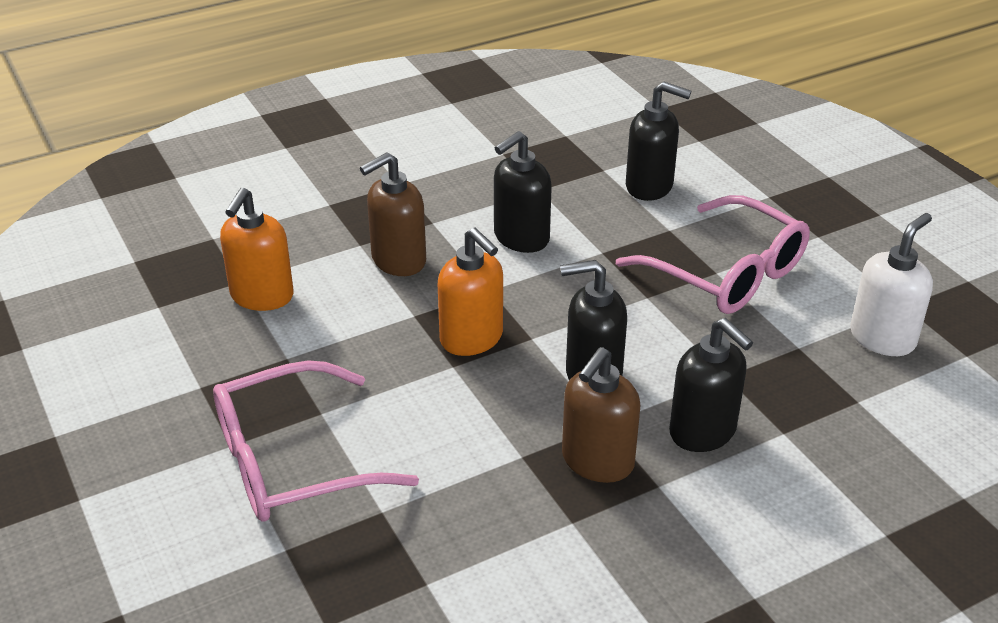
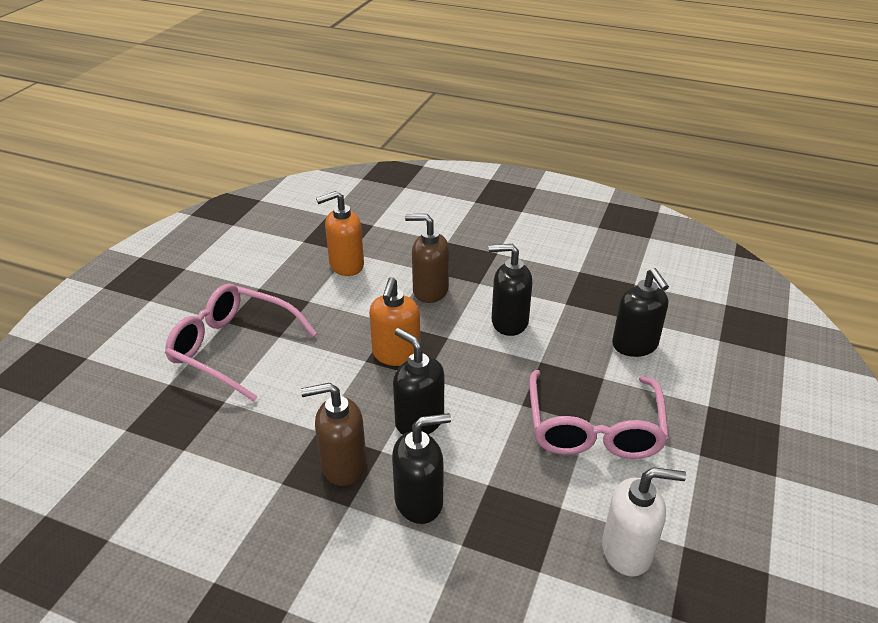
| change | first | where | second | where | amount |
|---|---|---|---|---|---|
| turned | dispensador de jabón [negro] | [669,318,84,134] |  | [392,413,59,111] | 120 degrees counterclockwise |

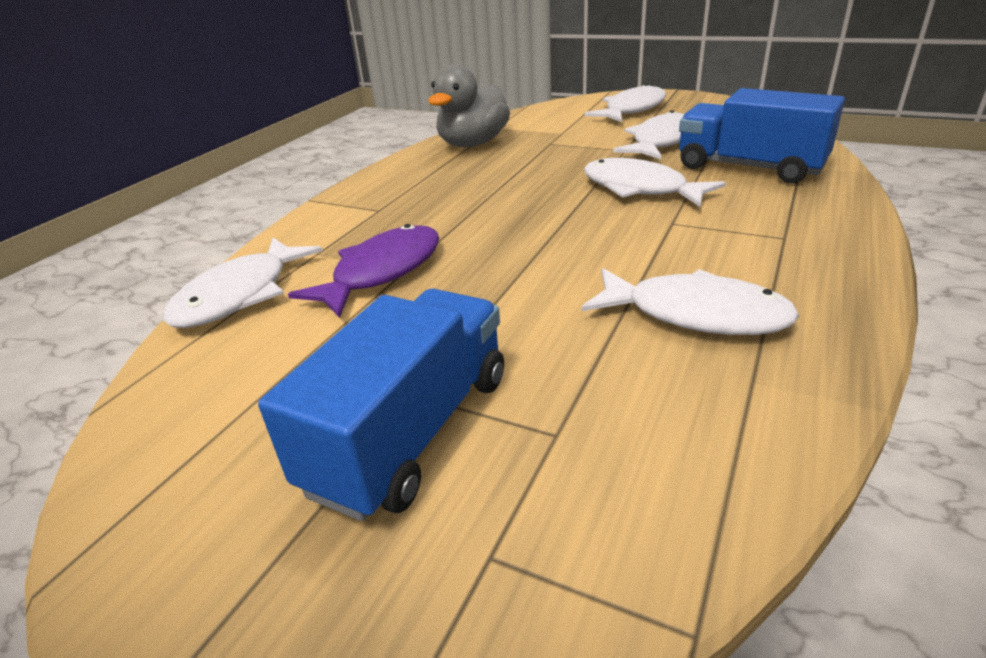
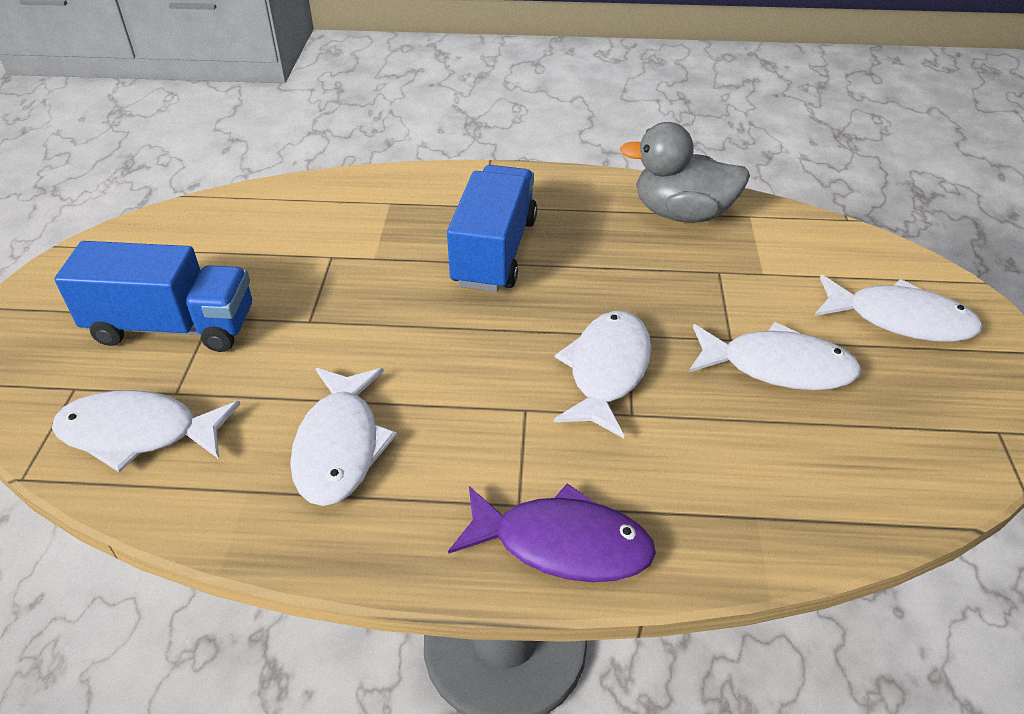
| change | first | where | second | where | amount |
|---|---|---|---|---|---|
| moved | camión [azul] | [679,88,166,95] |  | [447,165,90,127] |  |
| moved | pez [morado] | [288,224,151,94] |  | [448,484,208,98] |  |
| moved | pez [blanco] | [163,238,160,90] |  | [52,390,188,83] |  |

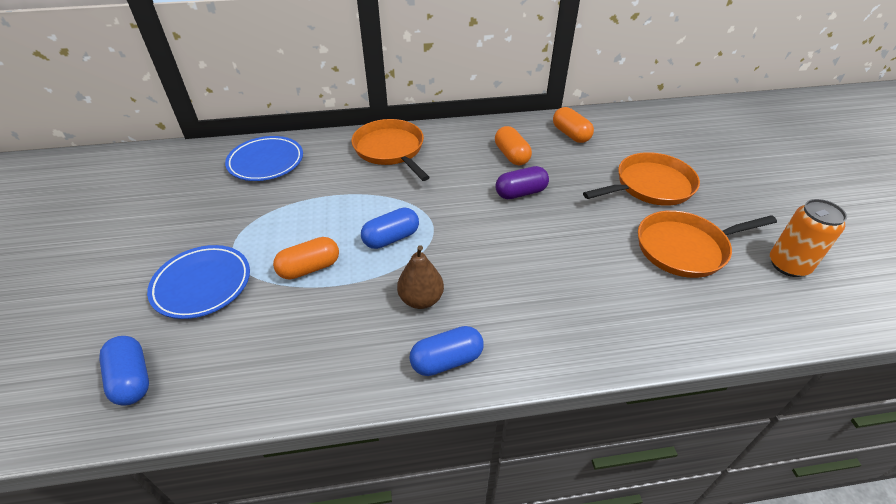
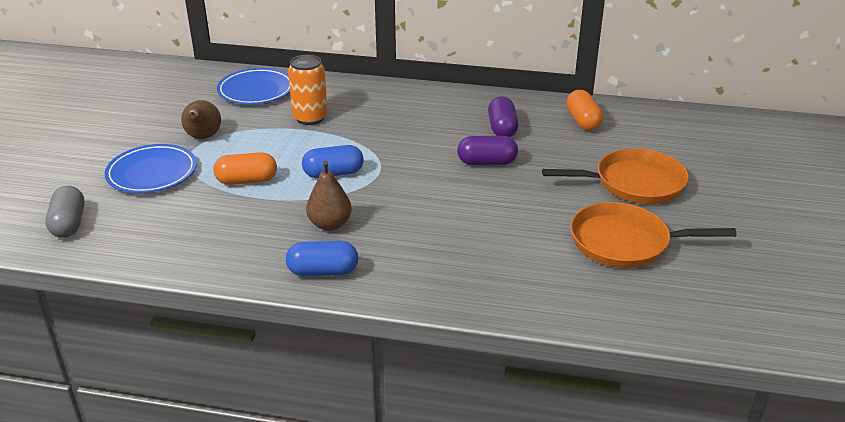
| change | first | where | second | where | amount |
|---|---|---|---|---|---|
| removed | sartén [naranja] | [351,119,79,62] |  |  |  |
| recoloured | cápsula [naranja] | [495,126,37,39] | cápsula [morado] | [488,96,30,41] |  |
| moved | lata [naranja] | [770,199,77,78] |  | [288,55,40,70] |  |
| recoloured | cápsula [azul] | [99,336,50,70] | cápsula [gris] | [45,186,40,52] |  |
| added |  |  | pera [marrón] | [181,100,40,39] |  |

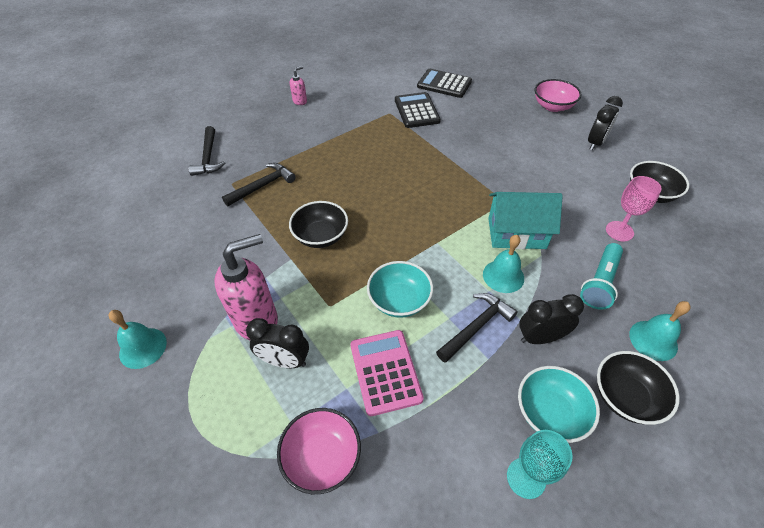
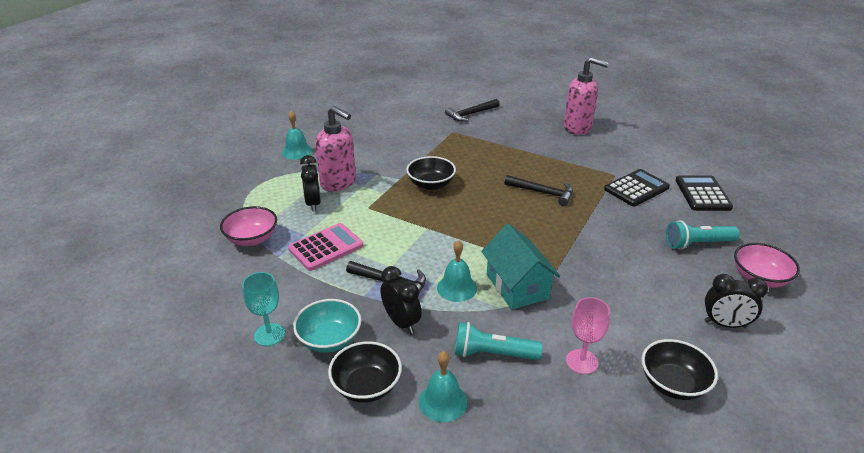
| change | first | where | second | where | amount |
|---|---|---|---|---|---|
| resized | dispensador de jabón [rosa] | [290,66,17,39] |  | [564,57,45,78] | x2.16 |
| moved | martillo [negro] | [222,163,74,43] |  | [505,175,68,31] |  |
| removed | cuenco [turquesa] | [367,261,66,57] |  |  |  |
| added |  |  | lámpara de mano [turquesa] | [666,220,74,30] |  |

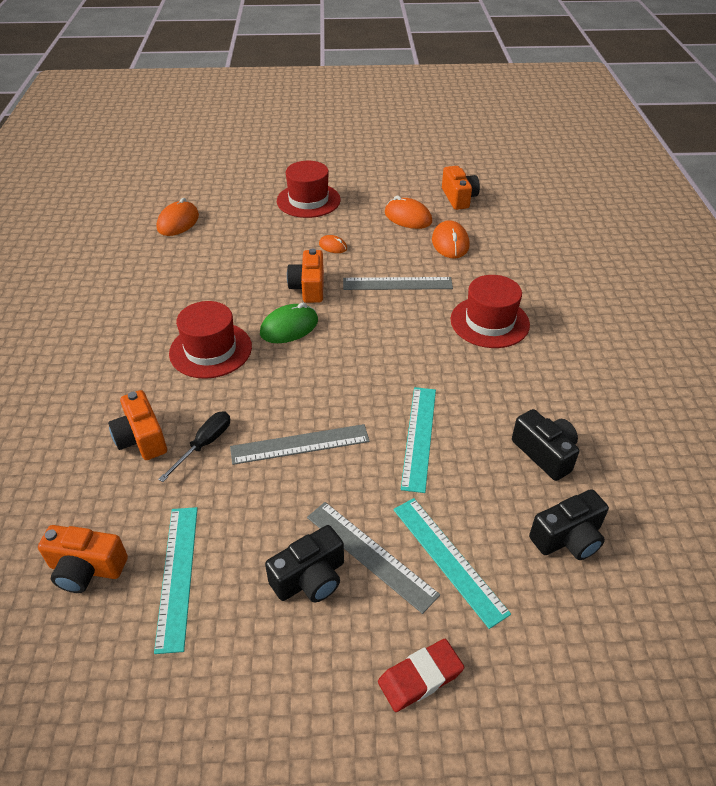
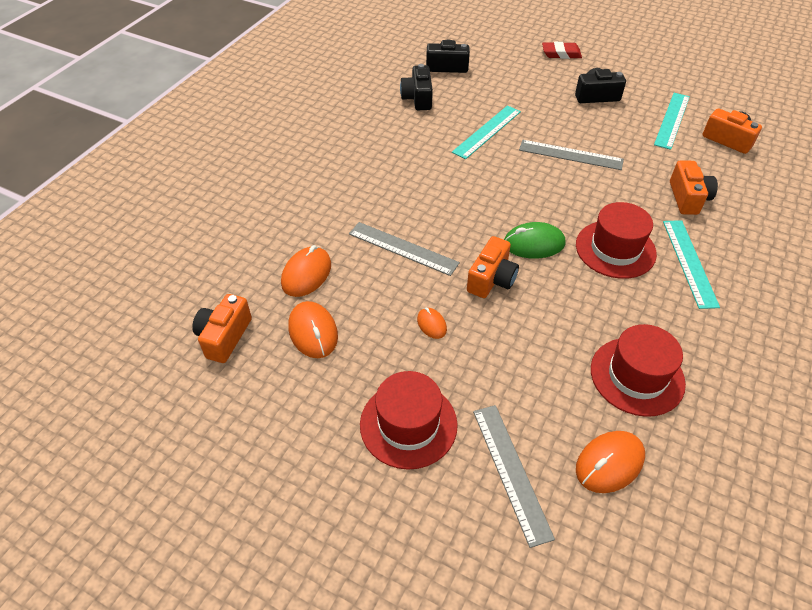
| change | first | where | second | where | amount |
|---|---|---|---|---|---|
| moved | sombrero [rojo] | [451,275,79,73] |  | [591,324,95,93] |  |
| removed | destornillador [negro] | [158,411,72,71] |  |  |  |
| moved | regla [turquesa] | [393,498,118,131] |  | [663,220,57,89] |  |
| moved | regla [gris] | [307,502,133,112] |  | [473,405,82,143] |  |

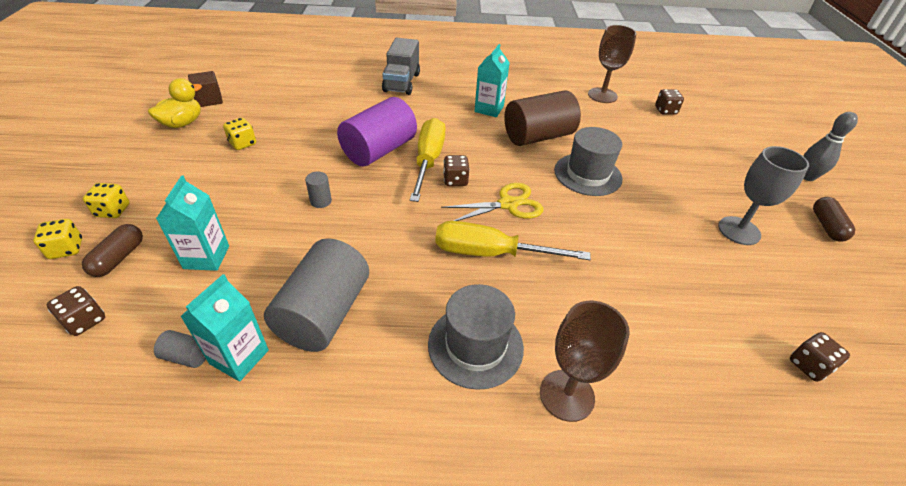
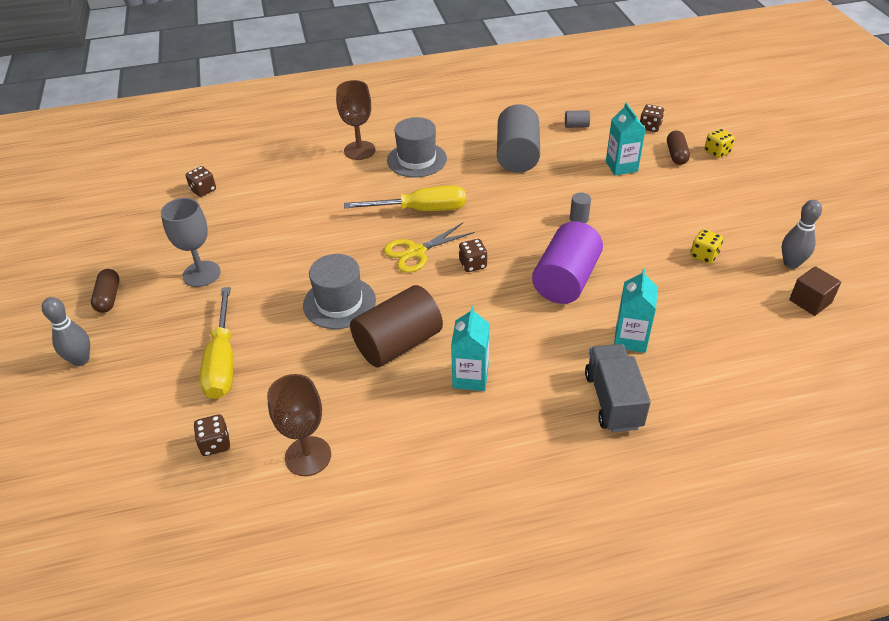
| change | first | where | second | where | amount |
|---|---|---|---|---|---|
| replaced | pato [amarillo] | [148,78,54,50] | bolo [gris] | [782,200,40,69] |  |
| moved | destornillador [amarillo] | [410,118,36,84] |  | [200,287,34,112] |  |
| removed | dado [amarillo] | [83,183,47,35] |  |  |  |
| moved | cartón de leche [turquesa] | [180,274,89,108] |  | [614,268,44,85] |  |

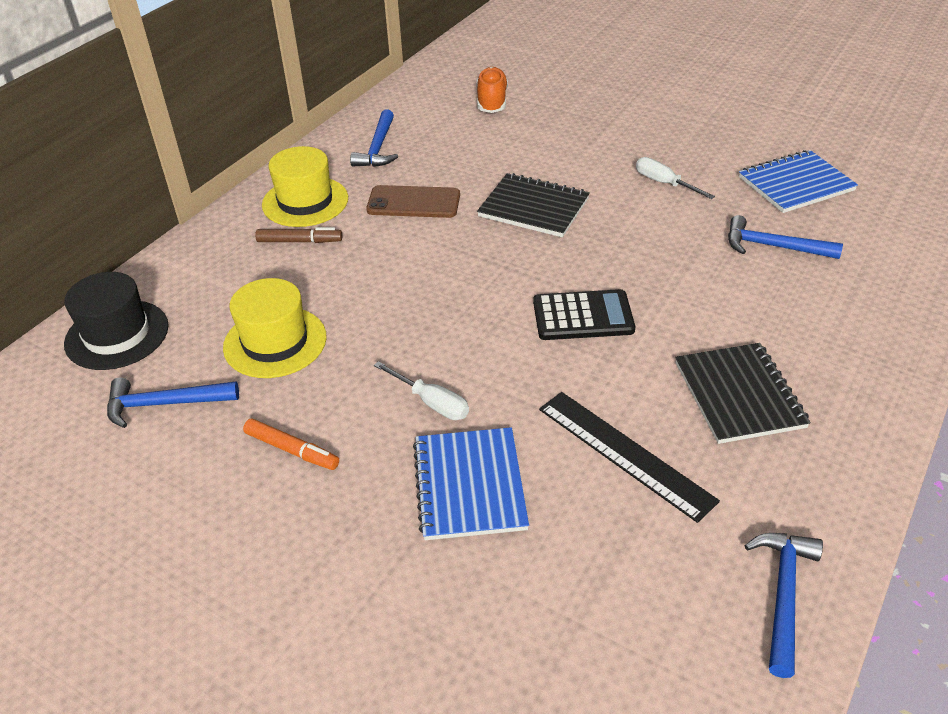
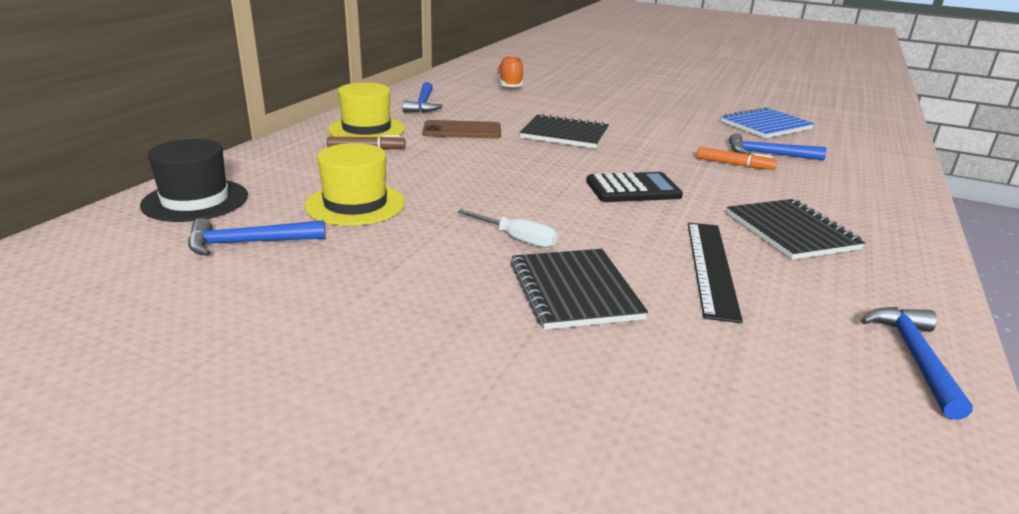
| change | first | where | second | where | amount |
|---|---|---|---|---|---|
| removed | destornillador [blanco] | [636,157,79,42] |  |  |  |
| turned | regla [negro] | [539,392,181,131] |  | [688,222,55,101] | 60 degrees clockwise |
| moved | rotulador [naranja] | [243,418,96,52] |  | [697,147,80,23] |  |
| recoloured | cuaderno [azul] | [413,427,116,113] | cuaderno [negro] | [511,249,137,81] |  |

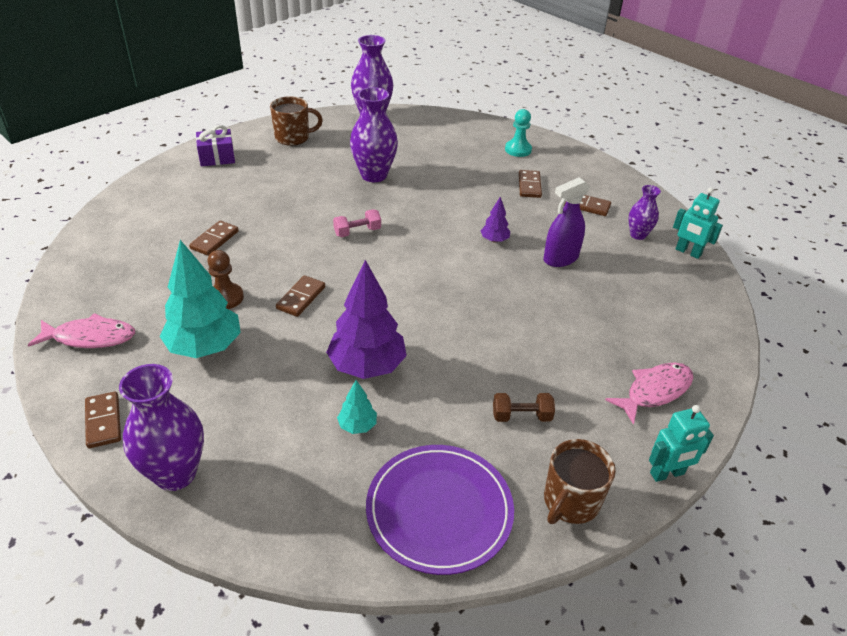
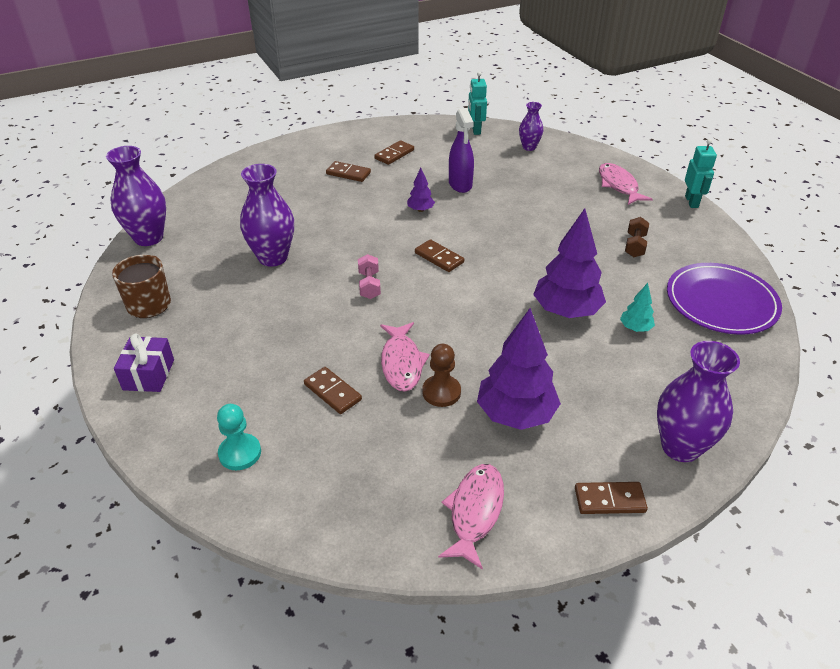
| change | first | where | second | where | amount |
|---|---|---|---|---|---|
| moved | peón [turquesa] | [505,109,27,48] |  | [217,404,44,66] |  |
| moved | florero [morado] | [629,185,32,55] |  | [519,102,24,49] |  |
| turned | robot [turquesa] | [673,188,50,71] |  | [468,72,19,63] | 120 degrees clockwise |
| recoloured | árbol [turquesa] | [160,240,81,118] | árbol [morado] | [477,308,84,122] |  |
| moved | ficha de dominó [marrón] | [276,275,49,42] |  | [415,239,49,33] |  |
| removed | taza [marrón] | [544,439,72,85] |  |  |  |
| added |  |  | pez [rosa] | [380,322,50,70] |  |

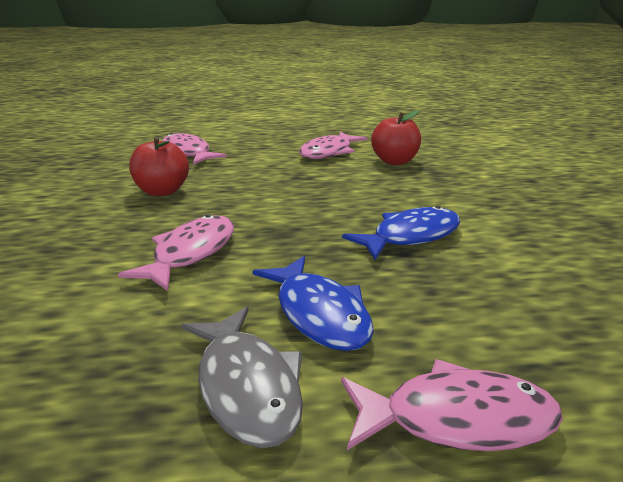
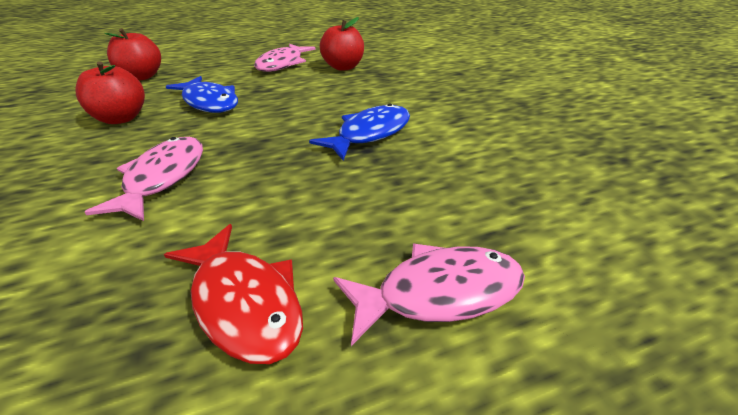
| change | first | where | second | where | amount |
|---|---|---|---|---|---|
| replaced | pez [rosa] | [163,133,64,32] | manzana [rojo] | [104,28,57,52] |  |
| moved | pez [azul] | [252,256,122,95] |  | [166,76,72,37] |  |
| recoloured | pez [gris] | [181,307,122,141] | pez [rojo] | [164,224,139,140] |  |

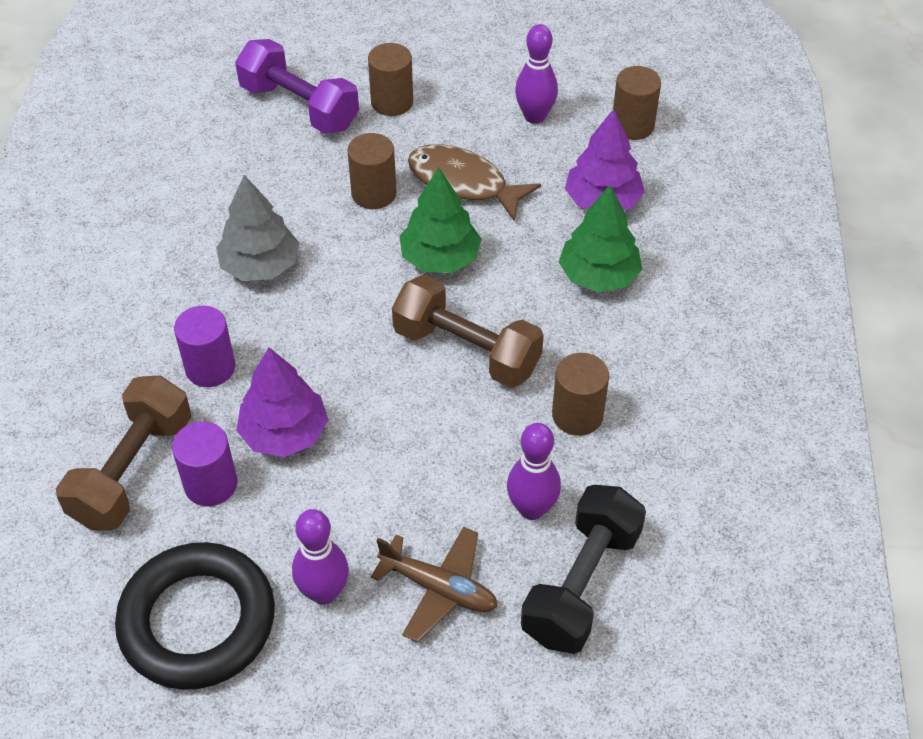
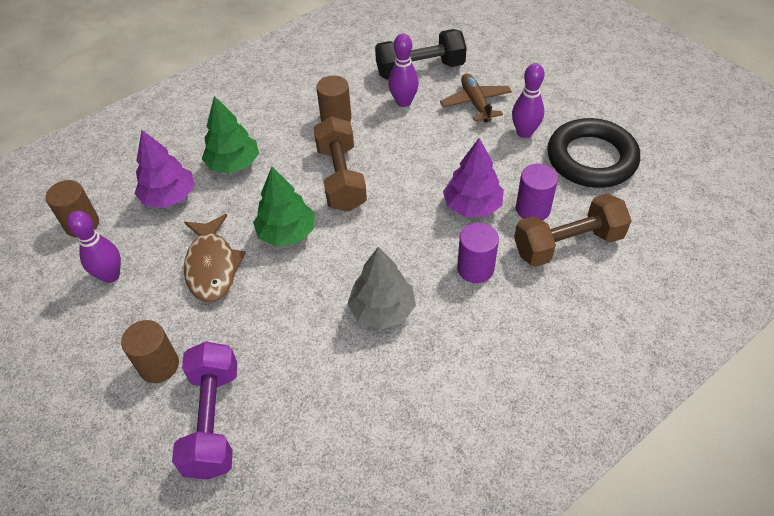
| change | first | where | second | where | amount |
|---|---|---|---|---|---|
| removed | cilindro [marrón] | [347,133,49,76] |  |  |  |

